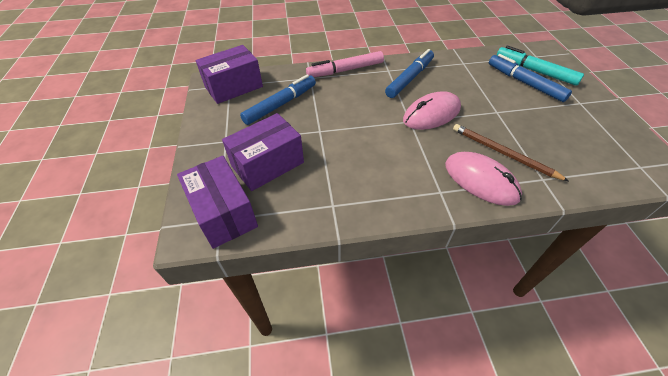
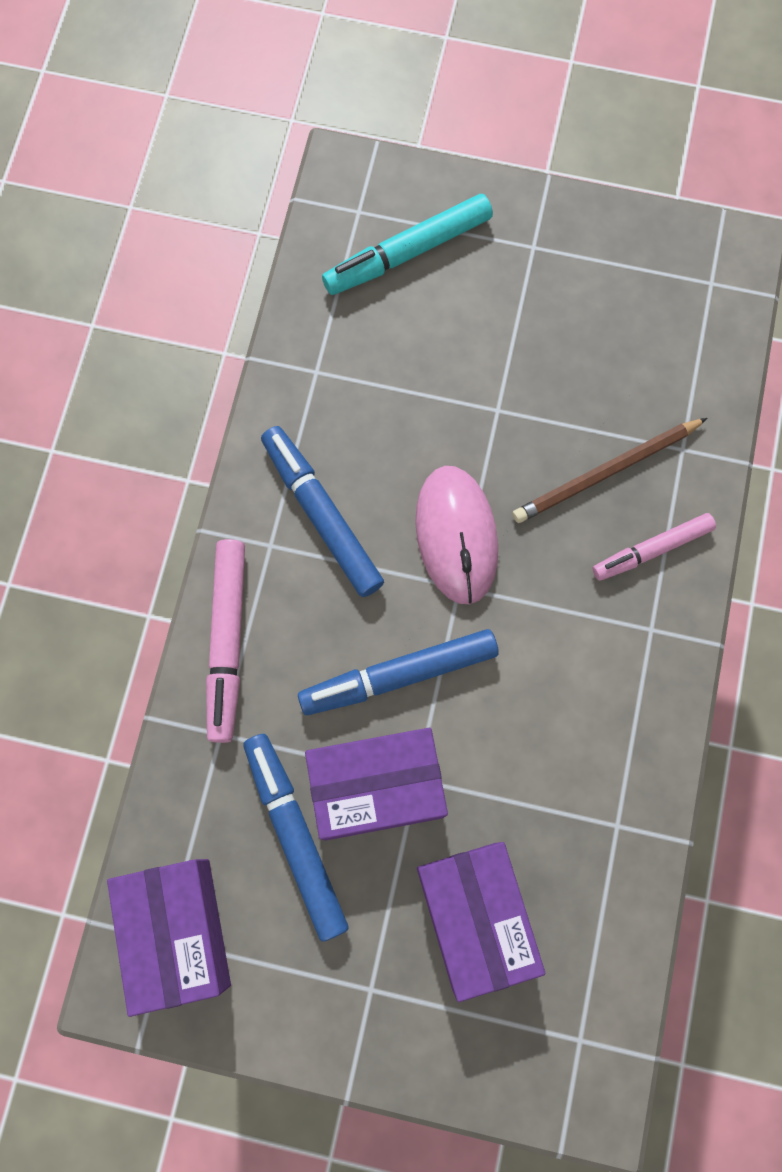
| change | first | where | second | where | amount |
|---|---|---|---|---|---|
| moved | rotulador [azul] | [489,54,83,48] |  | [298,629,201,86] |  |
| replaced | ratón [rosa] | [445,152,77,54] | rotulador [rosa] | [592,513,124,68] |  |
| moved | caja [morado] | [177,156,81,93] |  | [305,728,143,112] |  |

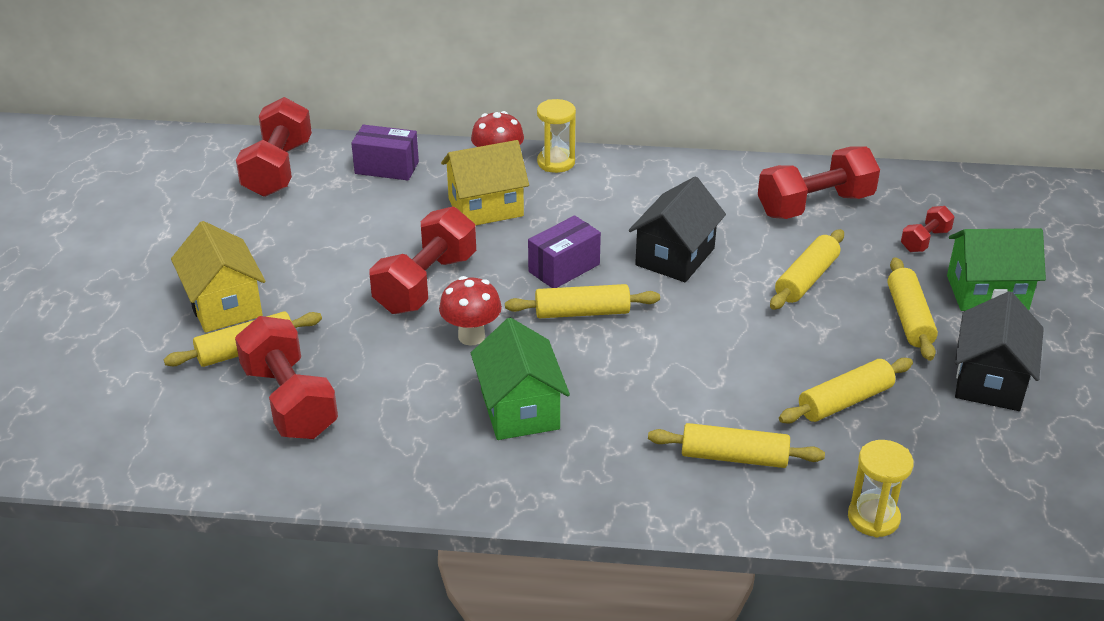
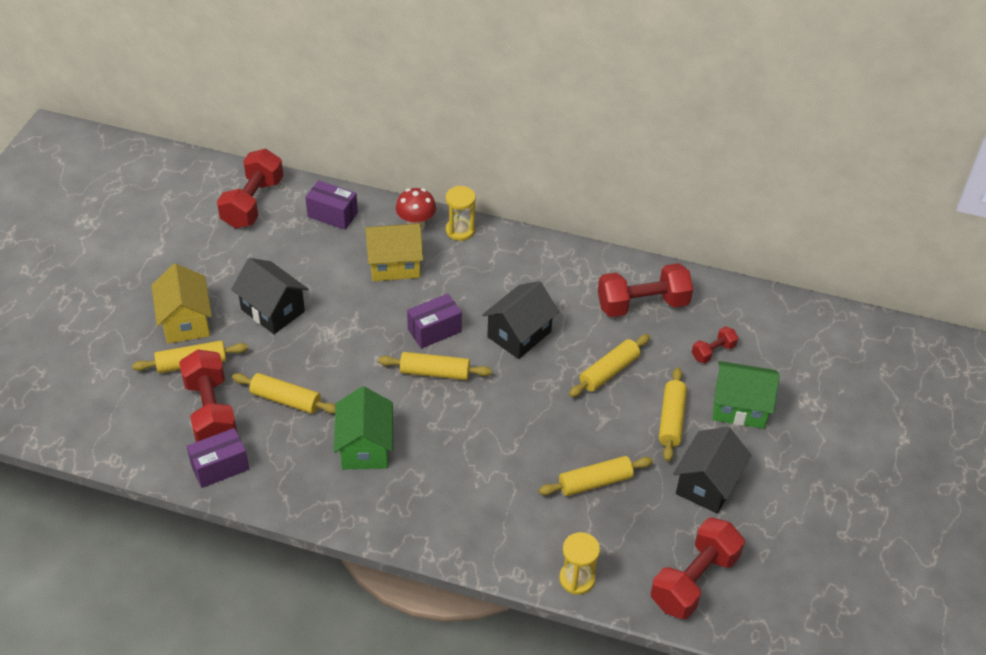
| change | first | where | second | where | amount |
|---|---|---|---|---|---|
| moved | mancuerna [rojo] | [369,207,107,107] |  | [651,518,94,101] |  |
| removed | seta [rojo] | [439,276,63,70] |  |  |  |
| moved | rodillo [amarillo] | [648,423,177,45] |  | [232,373,103,41] |  |
| added |  |  | casa [negro] | [231,258,77,76] |  |
| added |  |  | caja [morado] | [186,428,63,60] |  |

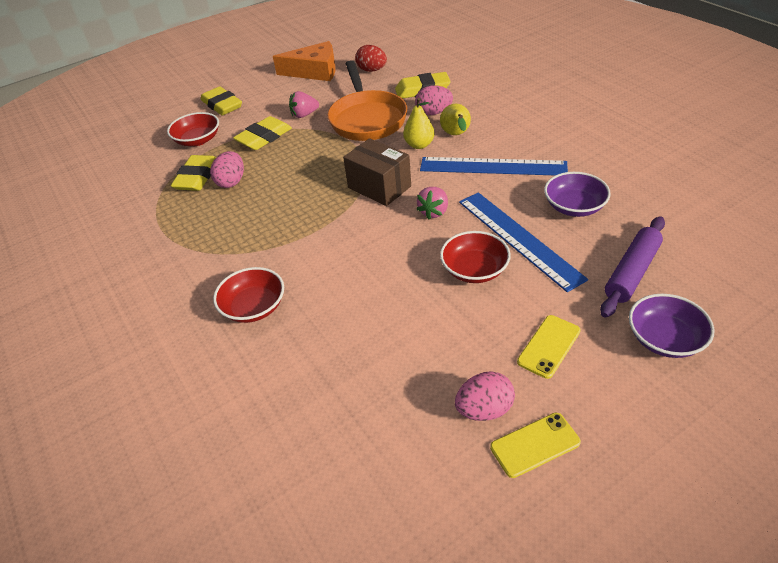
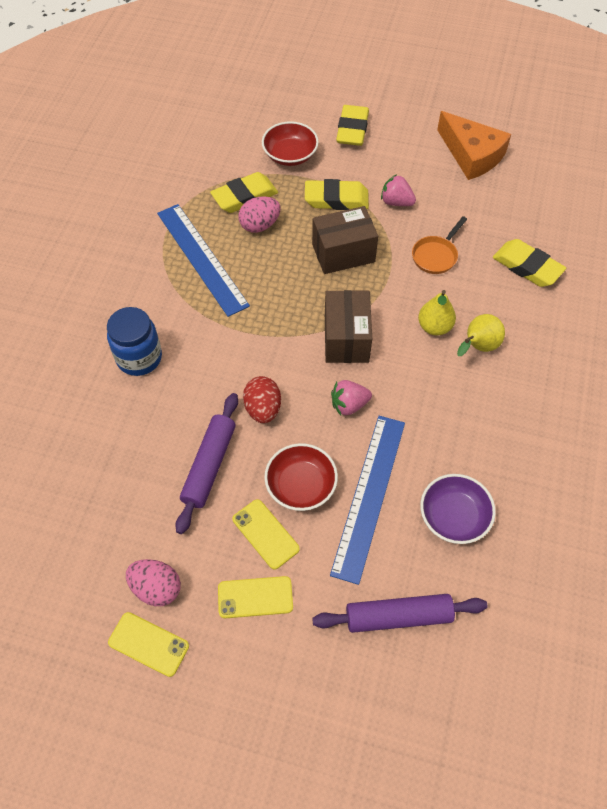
| change | first | where | second | where | amount |
|---|---|---|---|---|---|
| moved | huevo [rojo] | [355,45,32,27] |  | [243,376,38,47] |  |
| resized | sartén [naranja] | [327,60,80,81] |  | [412,216,55,58] | x0.49 |
| removed | huevo [rosa] | [415,85,38,30] |  |  |  |
| moved | regla [azul] | [420,157,148,18] |  | [157,204,93,113] |  |
| replaced | cuenco [rojo] | [213,267,71,56] | tarro [azul] | [107,307,55,69] |  |
| removed | cuenco [morado] | [629,294,85,64] |  |  |  |
| added |  |  | caja [marrón] | [312,206,66,68] |  |
| added |  |  | rodillo [morado] | [175,393,63,141] |  |
| added |  |  | móvil [amarillo] | [233,499,67,71] |  |

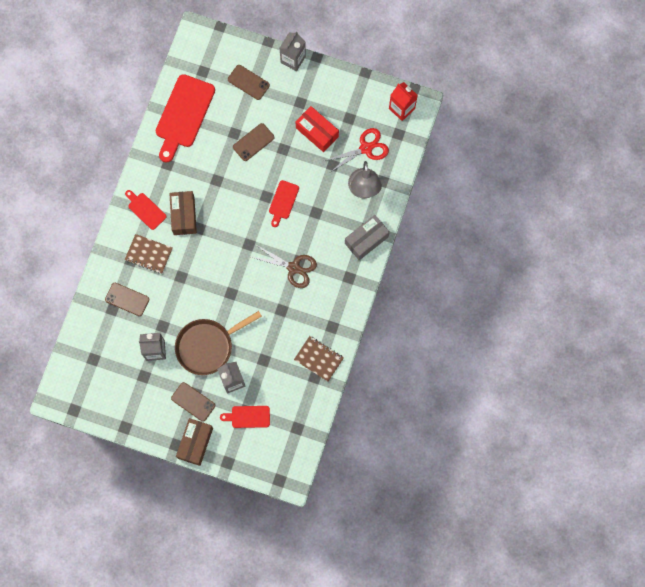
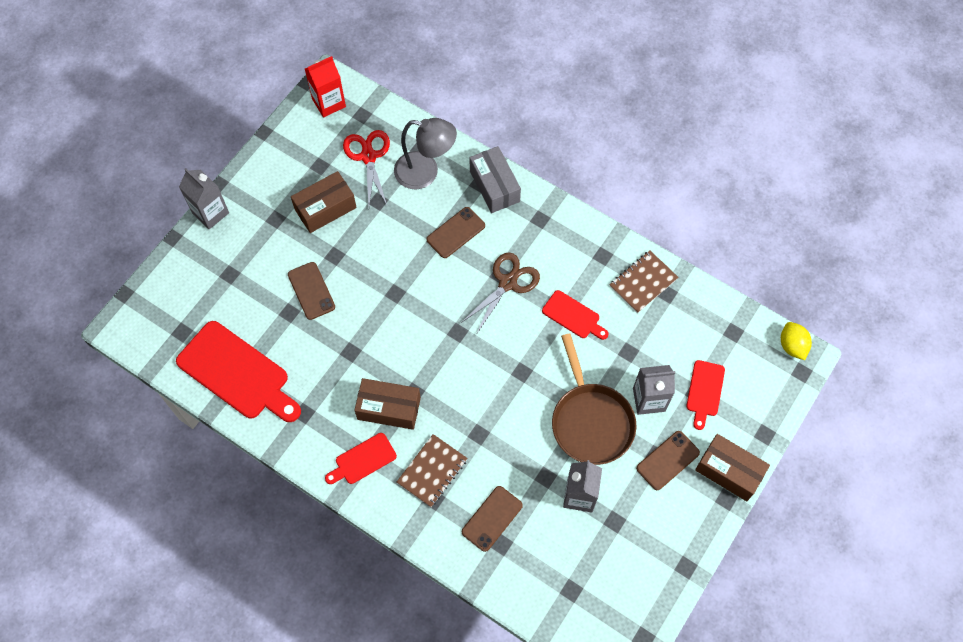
| change | first | where | second | where | amount |
|---|---|---|---|---|---|
| moved | móvil [marrón] | [228,65,42,35] |  | [427,207,58,51] |  |
| recoloured | caja [rojo] | [296,106,43,46] | caja [marrón] | [291,171,66,62] |  |
| moved | tabla de cortar [rojo] | [269,180,30,47] |  | [542,290,67,50] |  |
| added |  |  | limón [amarillo] | [781,322,31,38] |  |

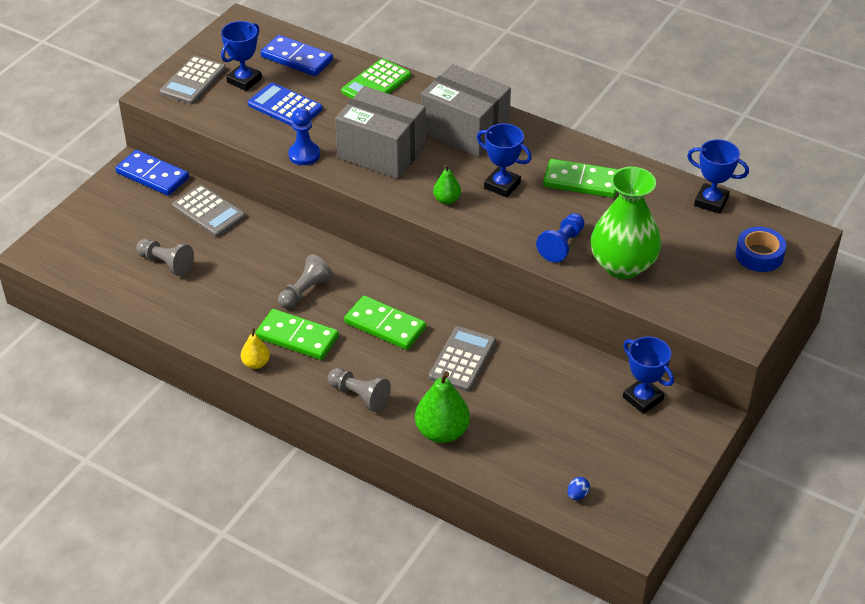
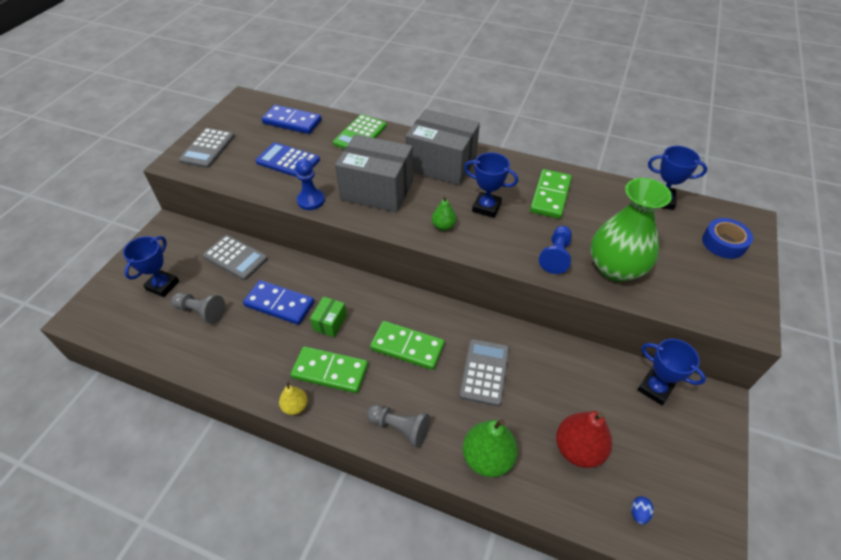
| change | first | where | second | where | amount |
|---|---|---|---|---|---|
| moved | trofeo [azul] | [221,21,41,70] |  | [123,236,56,61] |  |
| moved | ficha de dominó [azul] | [115,150,74,46] |  | [243,280,71,45] |  |
| turned | ficha de dominó [verde] | [543,159,75,39] |  | [530,169,42,50] | 75 degrees counterclockwise |
| replaced | peón [gris] | [278,254,55,55] | caja [verde] | [310,297,37,40] |  |
| added |  |  | pera [rojo] | [556,411,56,57] |  |

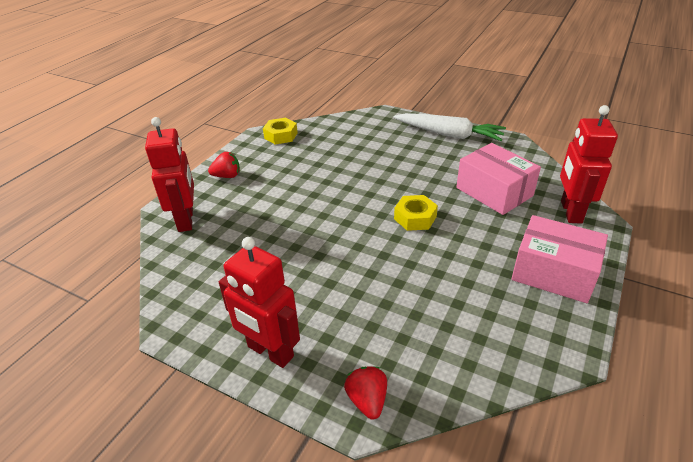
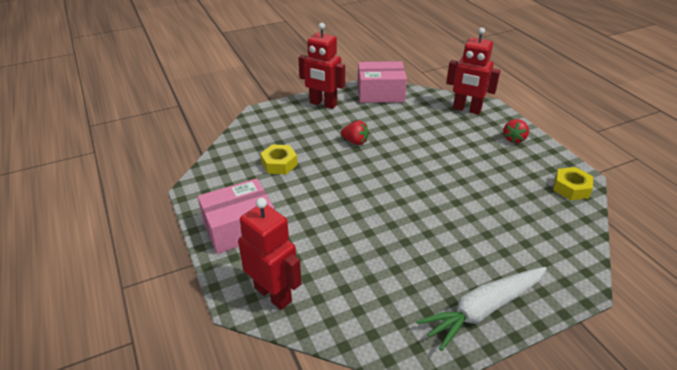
| change | first | where | second | where | amount |
|---|---|---|---|---|---|
| moved | caja [rosa] | [456,143,85,72] |  | [357,61,50,42] |  |
| moved | tuerca [amarillo] | [394,195,44,36] |  | [260,144,37,30] |  |
| turned | robot [rojo] | [219,237,81,131] |  | [298,23,47,86] | 135 degrees counterclockwise |
| moved | fresa [rojo] | [344,366,43,54] |  | [341,121,28,24] |  |

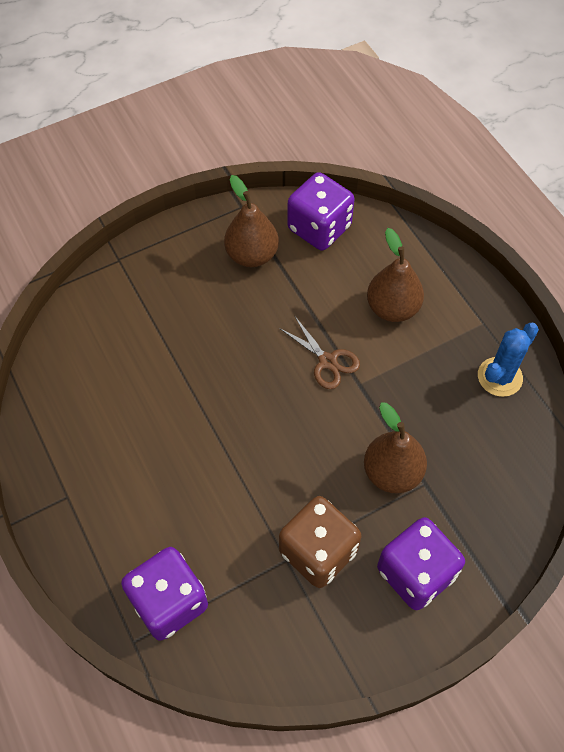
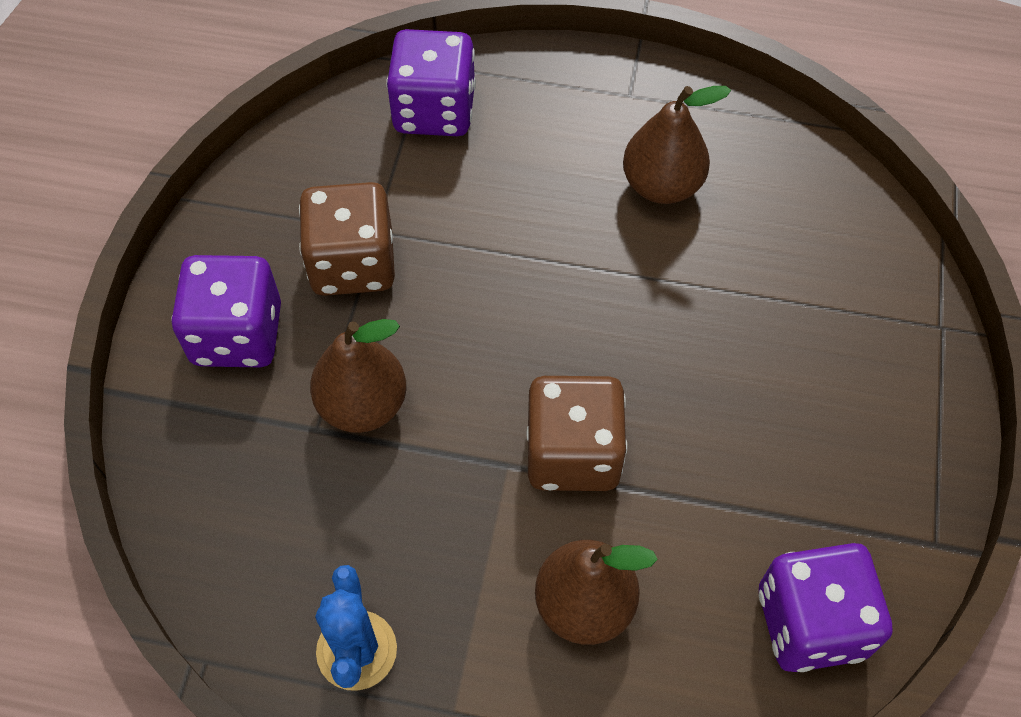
| change | first | where | second | where | amount |
|---|---|---|---|---|---|
| moved | pera [marrón] | [224,175,55,92] |  | [623,86,108,118] |  |
| replaced | tijeras [marrón] | [279,315,81,74] | dado [marrón] | [526,376,101,115] |  |

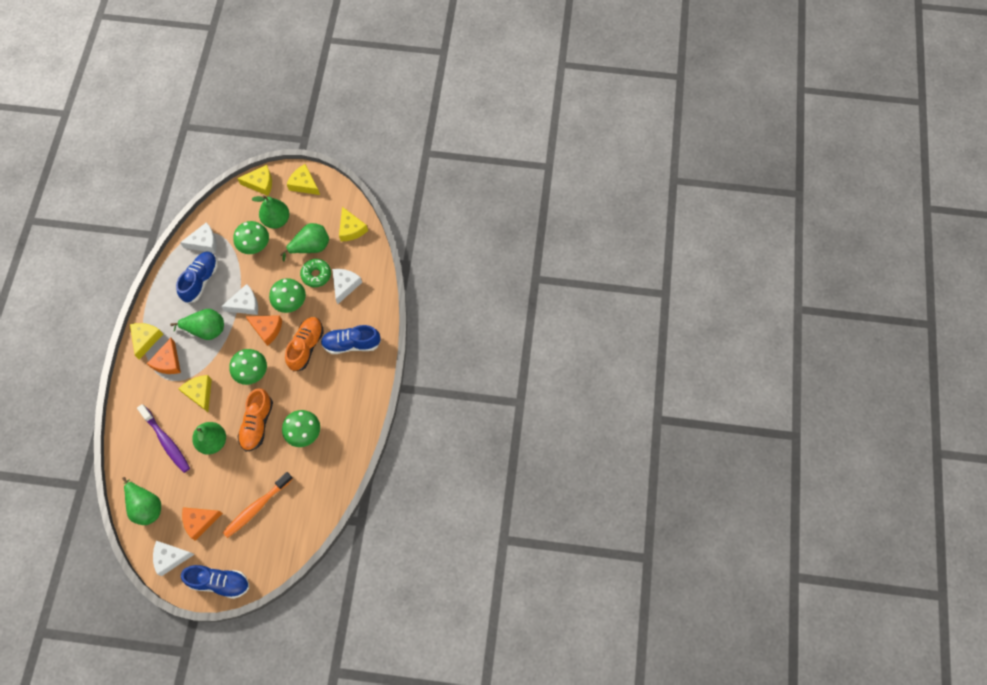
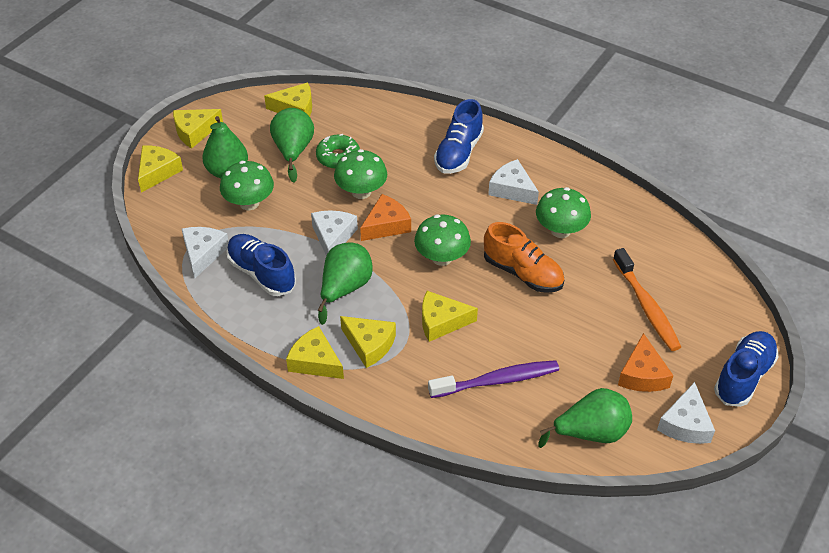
| change | first | where | second | where | amount |
|---|---|---|---|---|---|
| moved | queso [blanco] | [332,269,30,35] |  | [488,159,51,46] |  |
| removed | zapato [naranja] | [285,317,39,54] |  |  |  |
| recoloured | queso [naranja] | [147,338,34,36] | queso [amarillo] | [340,316,56,52] |  |
| removed | pera [verde] | [192,422,34,33] |  |  |  |

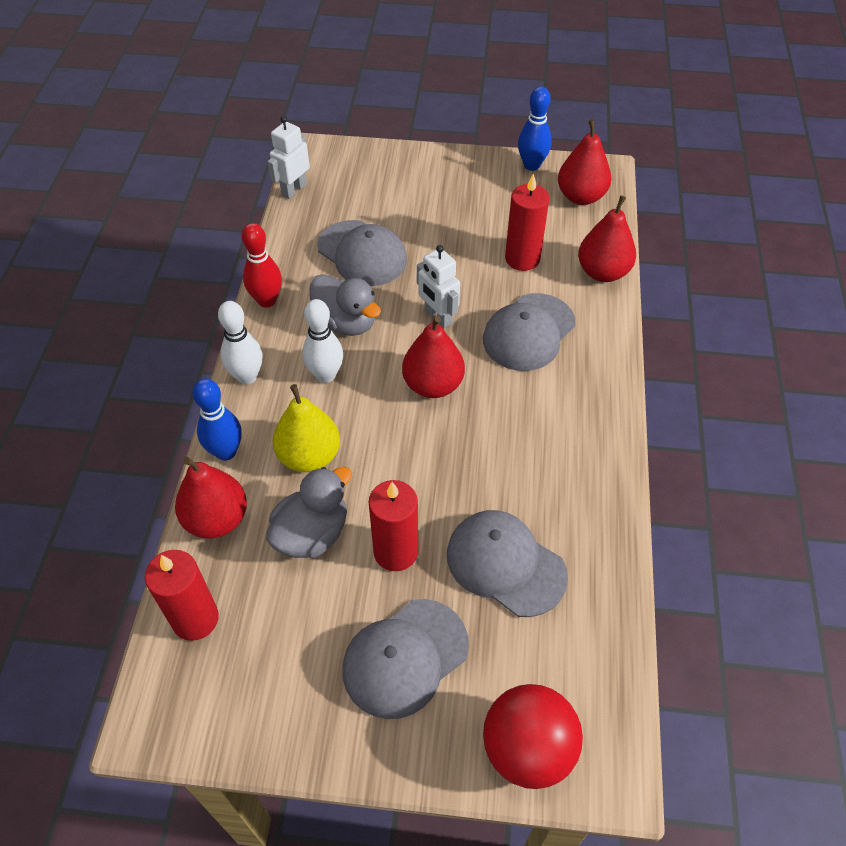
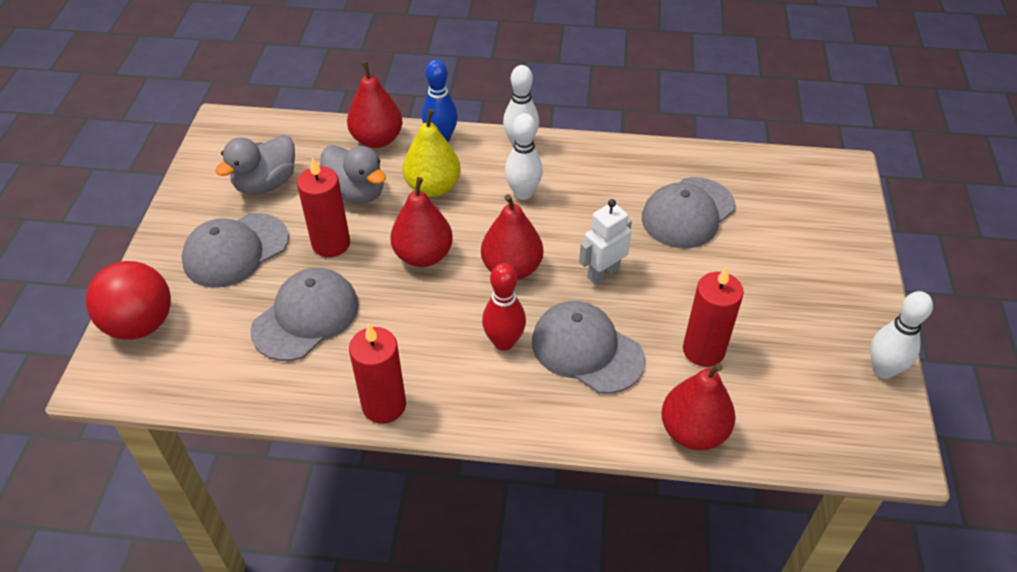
| change | first | where | second | where | amount |
|---|---|---|---|---|---|
| recoloured | bolo [azul] | [518,87,34,84] | bolo [blanco] | [870,291,63,88] |  |
| removed | robot [blanco] | [267,116,43,83] |  |  |  |
| moved | pera [rojo] | [558,119,53,86] |  | [391,177,62,90] |  |
| moved | bolo [rojo] | [242,223,40,85] |  | [482,263,44,88] |  |
| moved | pato [gris] | [310,274,71,62] |  | [215,135,80,60] |  |
| moved | vela [rojo] | [145,550,74,91] |  | [349,324,57,100] |  |
| turned | gorra [gris] | [342,599,127,120] |  | [182,213,107,75] | 90 degrees counterclockwise |

